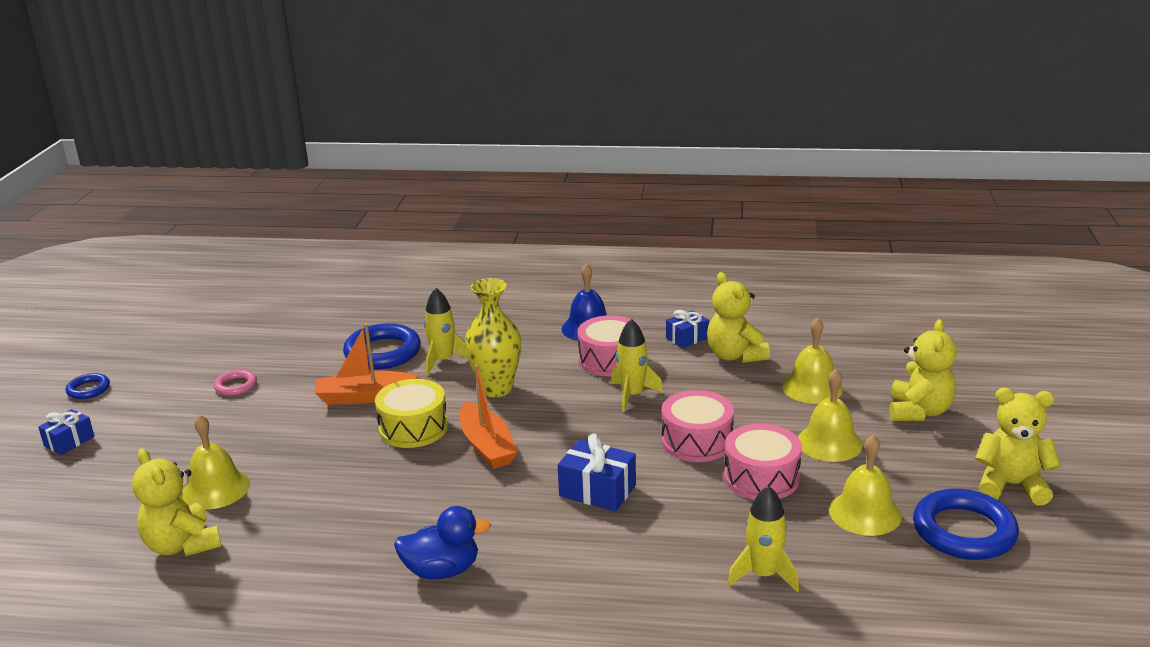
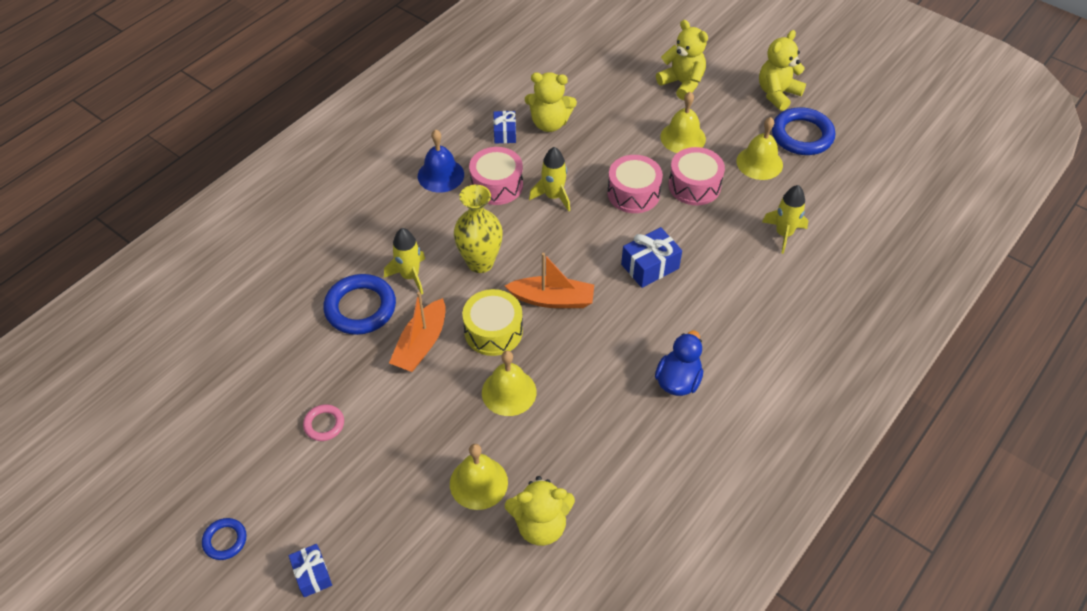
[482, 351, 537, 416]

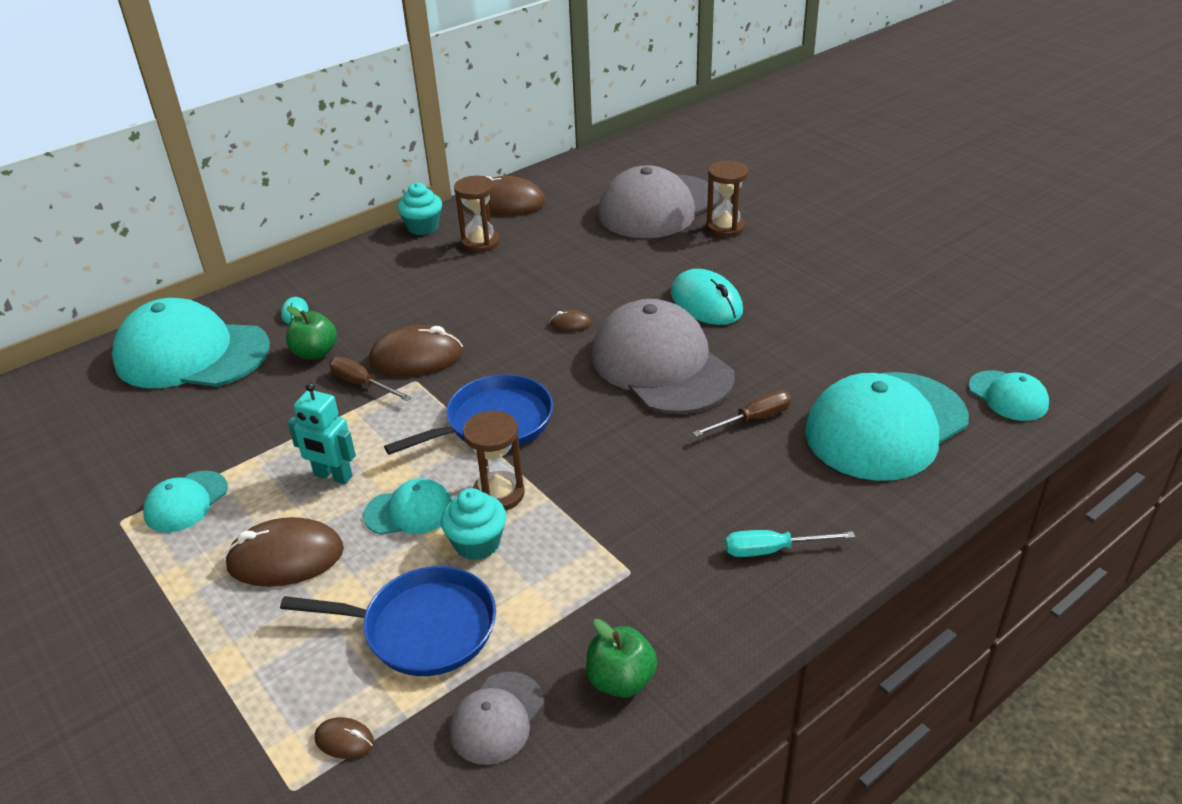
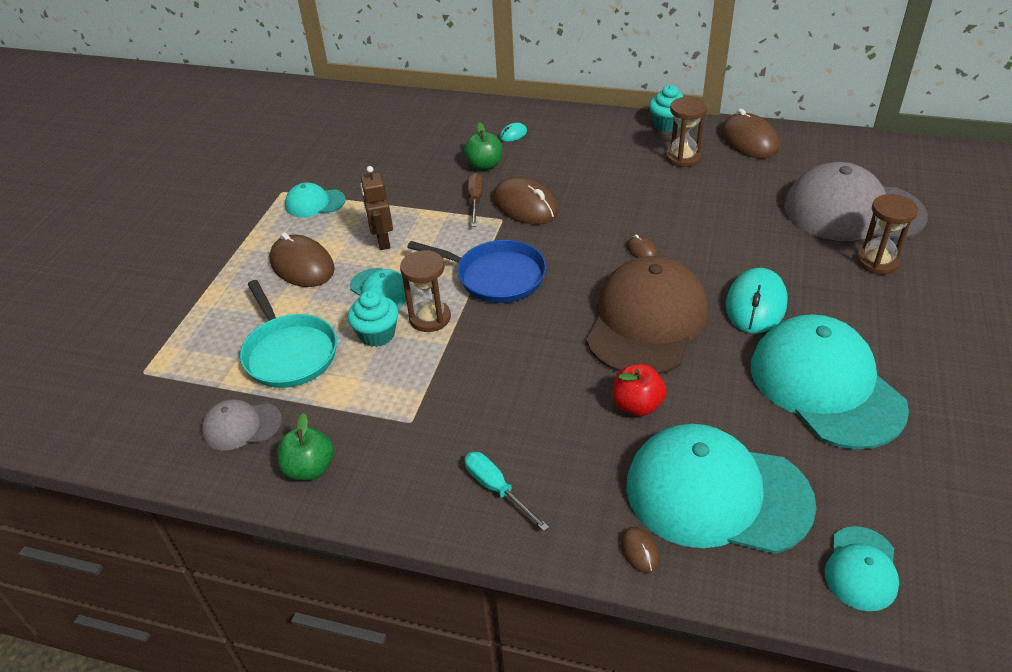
[751, 314, 909, 449]
[240, 280, 337, 388]
[360, 166, 393, 250]
[621, 527, 659, 573]
[586, 256, 708, 374]
[612, 364, 667, 416]

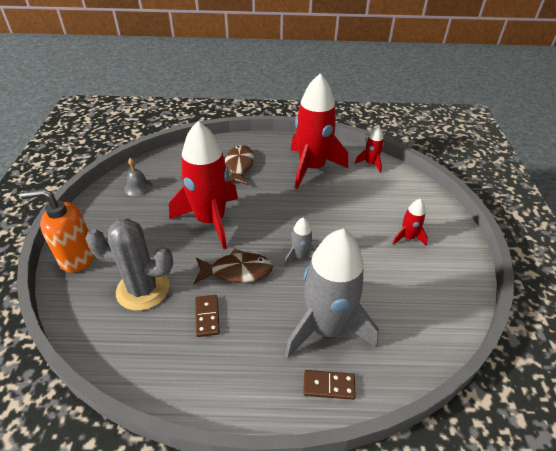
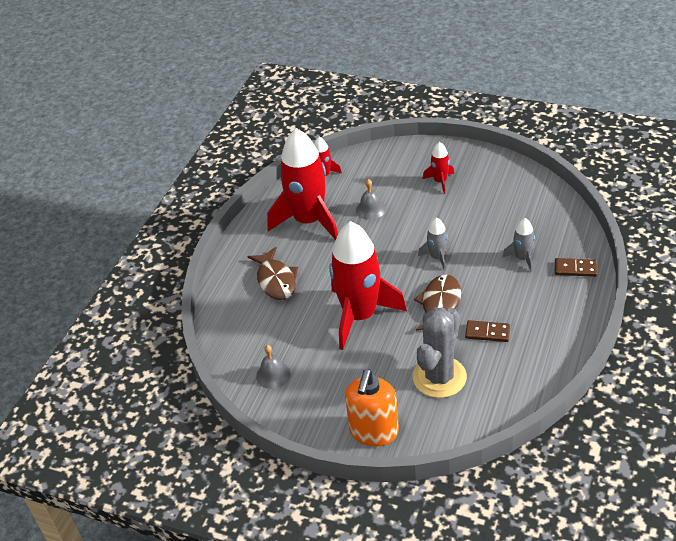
[247, 247, 298, 300]
[502, 218, 535, 272]
[555, 258, 597, 277]
[356, 179, 386, 220]

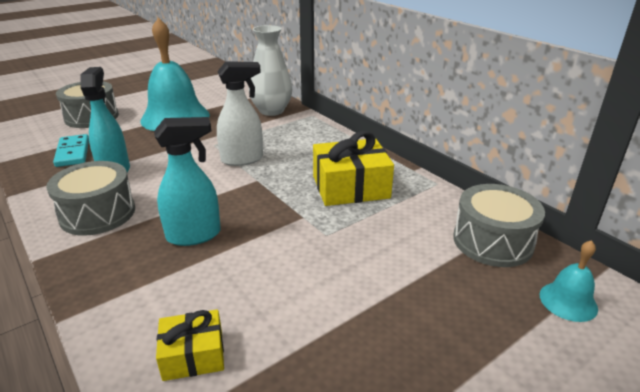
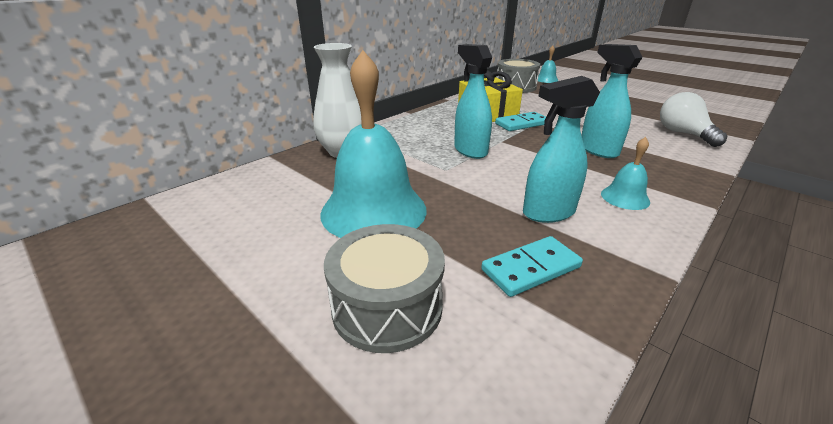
[601, 137, 650, 210]
[660, 92, 727, 147]
[454, 44, 492, 159]
[495, 112, 546, 131]

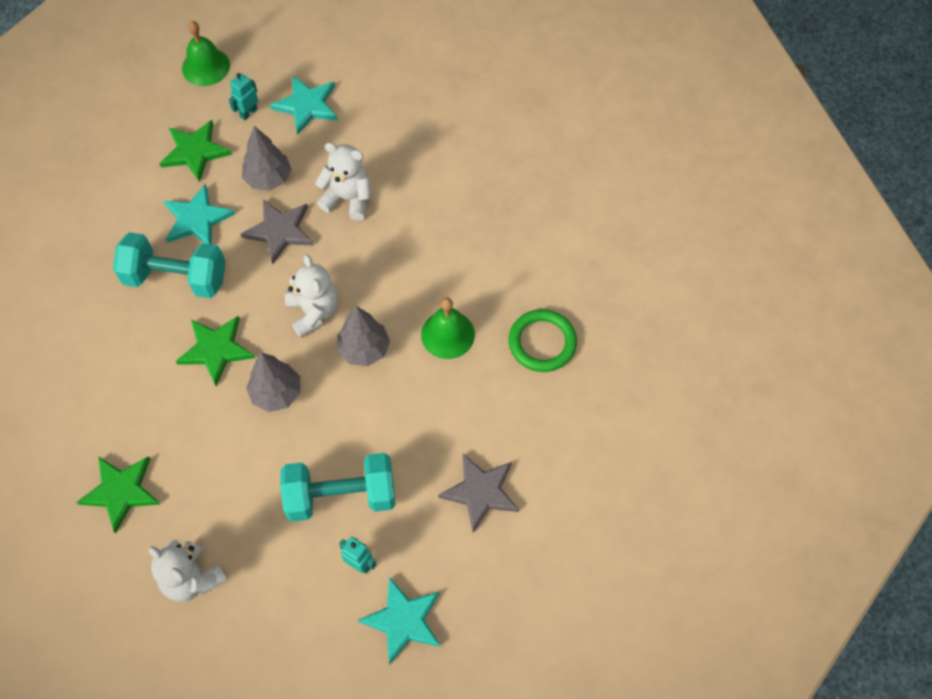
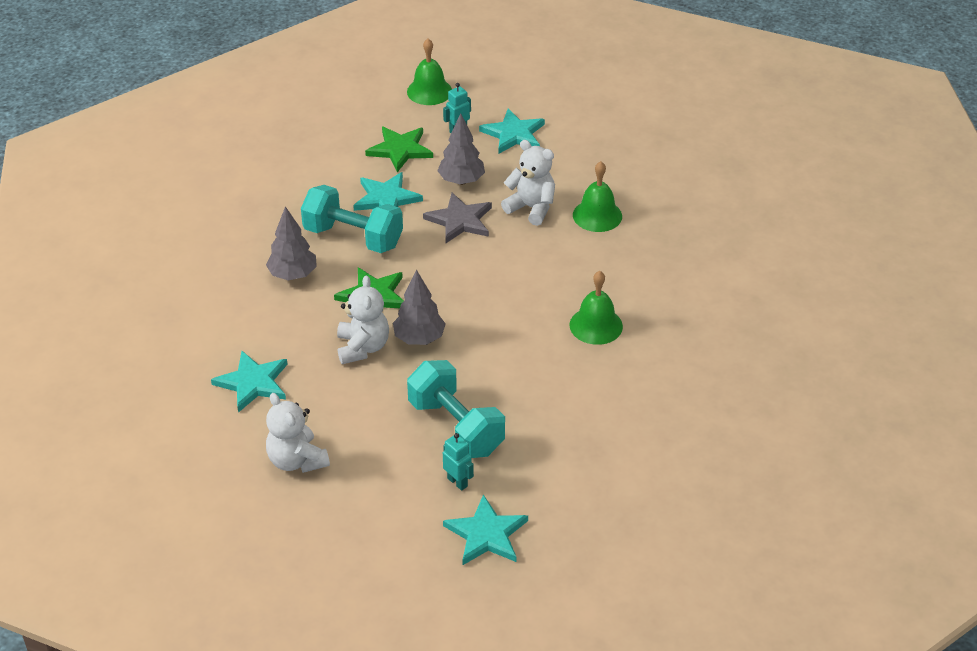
[211, 351, 288, 413]
[407, 360, 505, 458]
[337, 275, 389, 364]
[266, 206, 317, 280]
[438, 454, 519, 533] (first image)
[508, 309, 577, 372] (first image)
[573, 161, 622, 232]

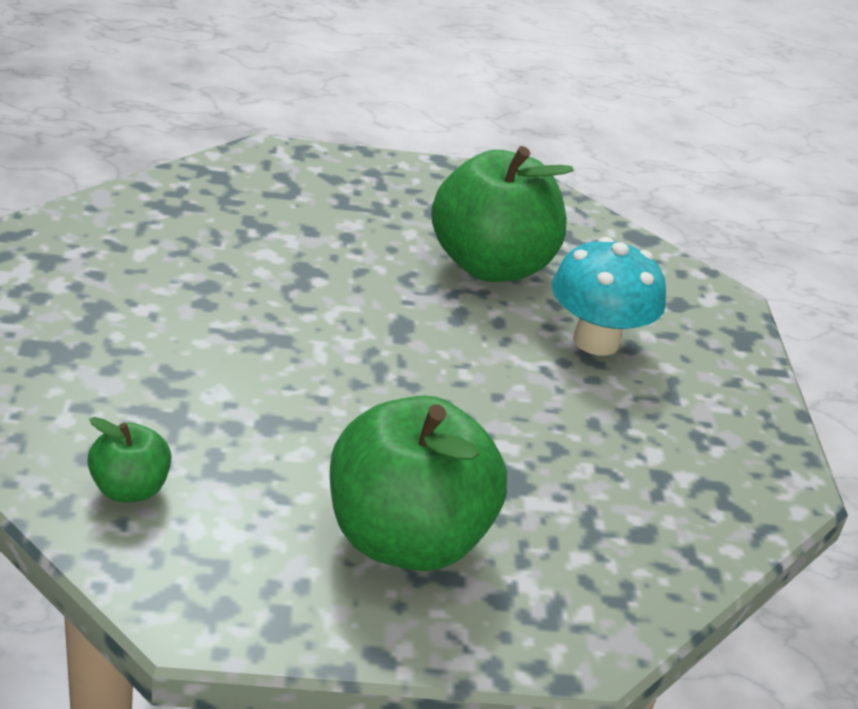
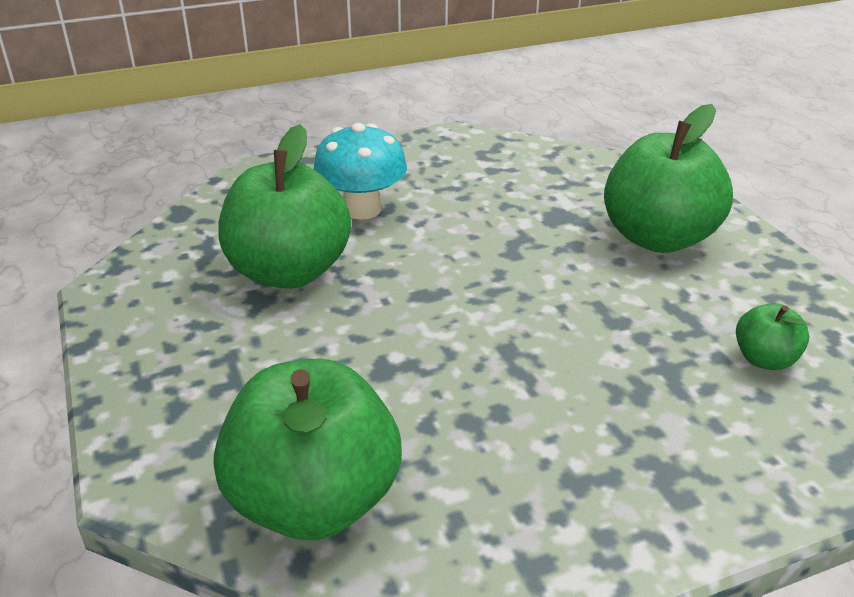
[214, 358, 402, 540]

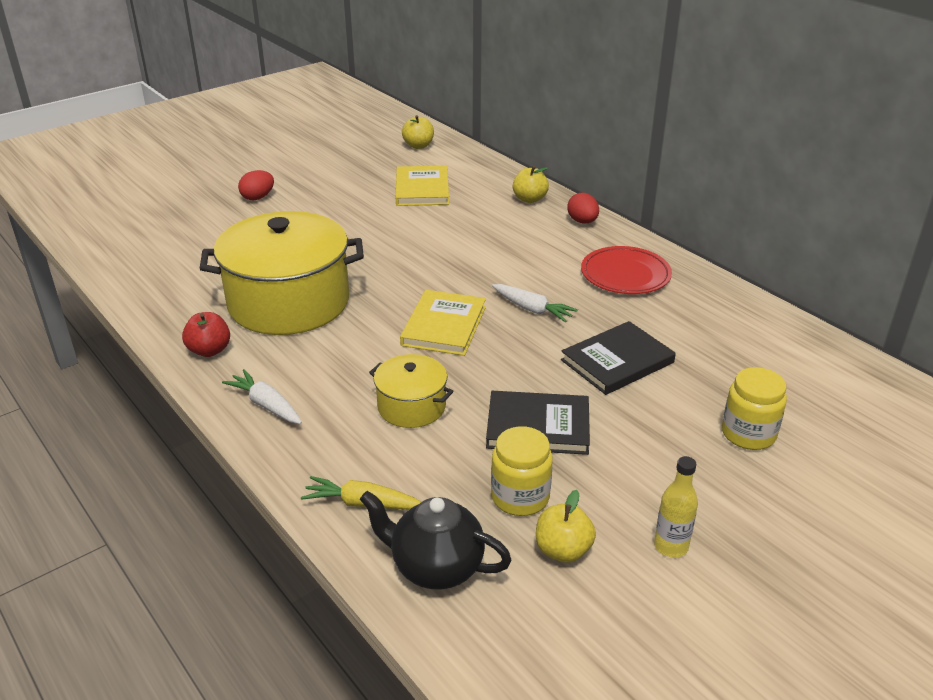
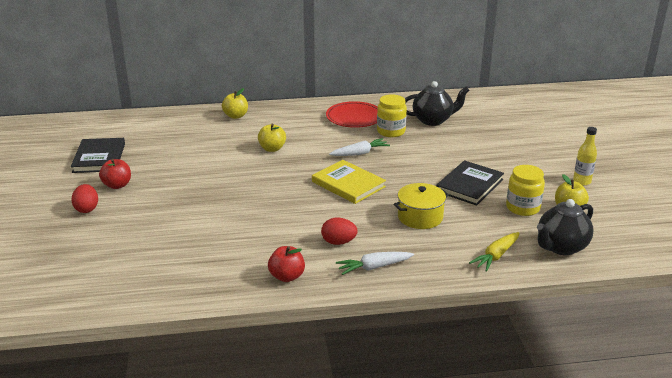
[199, 211, 364, 335] (first image)
[396, 166, 449, 206] (first image)
[258, 124, 286, 152]
[71, 138, 125, 173]
[321, 218, 357, 245]
[377, 94, 407, 137]
[99, 159, 131, 189]
[405, 81, 469, 126]

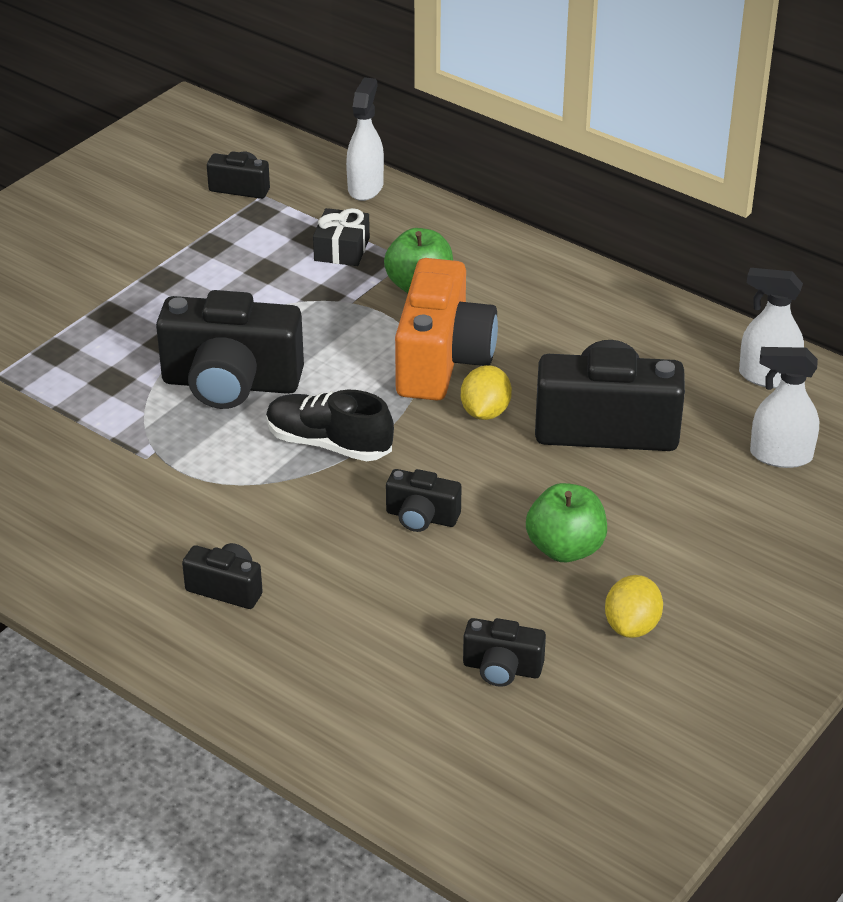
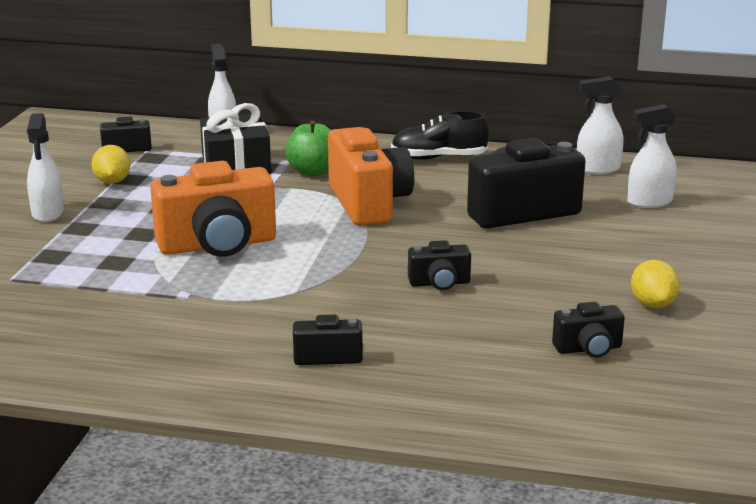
[150, 161, 276, 257]
[391, 111, 489, 160]
[200, 103, 271, 174]
[91, 145, 131, 184]
[526, 483, 607, 562] (first image)
[27, 113, 64, 222]

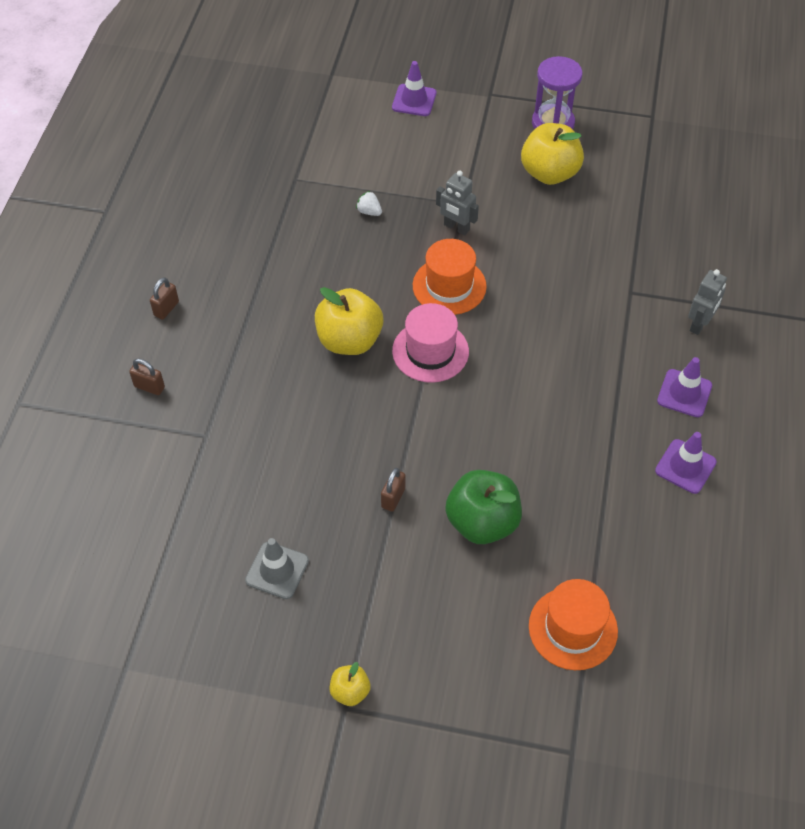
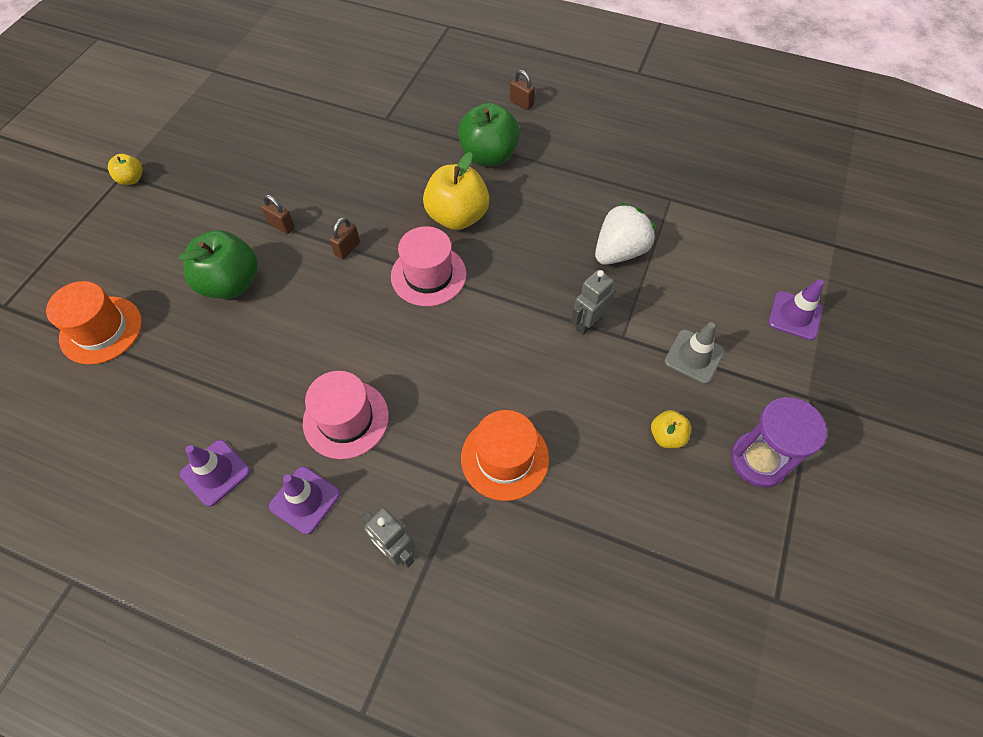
[330, 217, 360, 260]
[664, 322, 725, 384]
[595, 202, 656, 265]
[461, 410, 549, 501]
[651, 410, 691, 448]
[303, 371, 389, 459]
[458, 103, 520, 166]

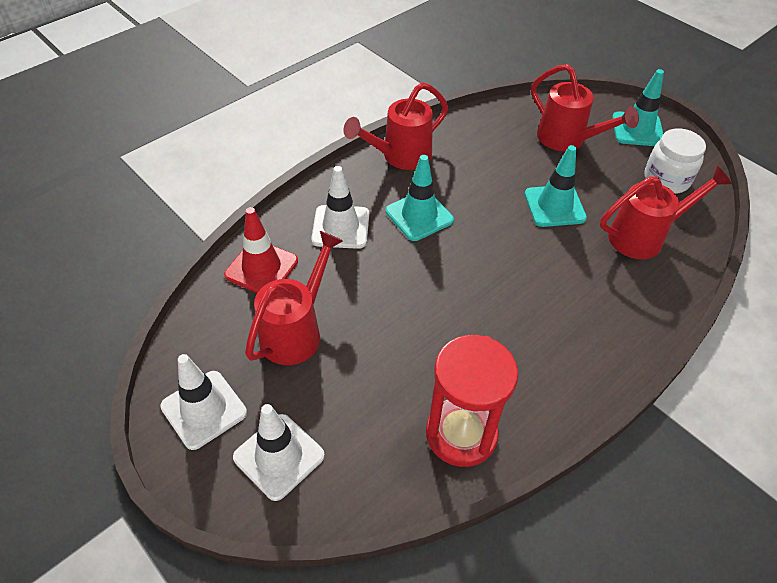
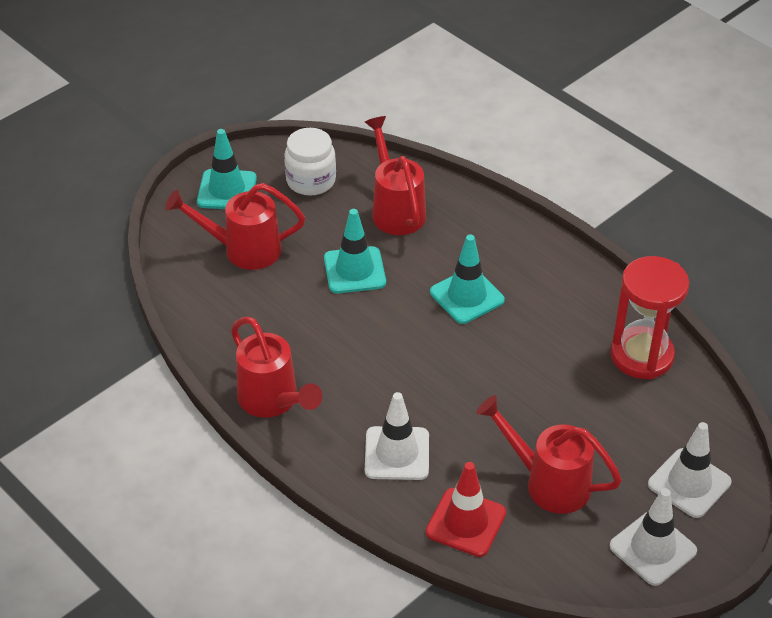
[430, 234, 505, 324]
[165, 183, 305, 270]

